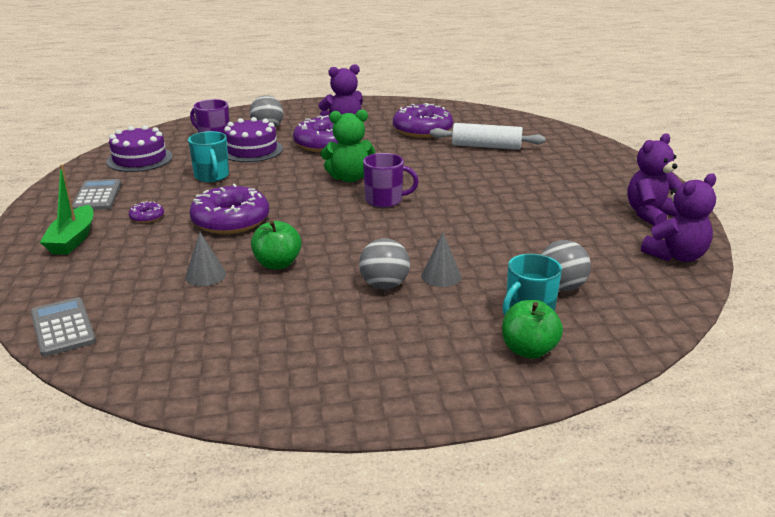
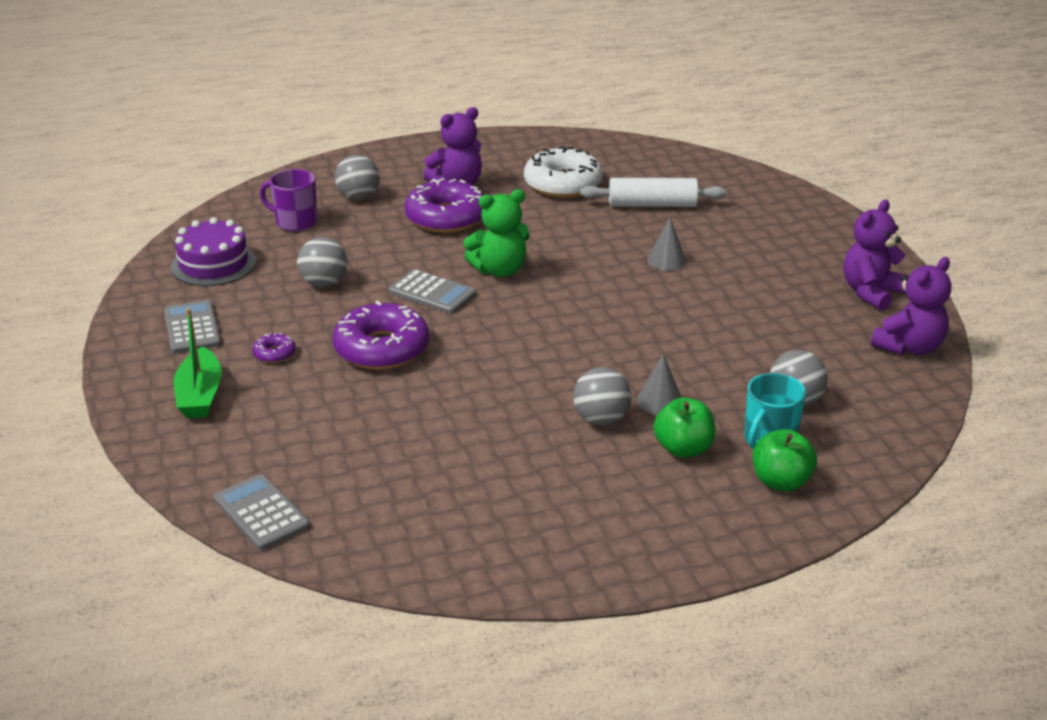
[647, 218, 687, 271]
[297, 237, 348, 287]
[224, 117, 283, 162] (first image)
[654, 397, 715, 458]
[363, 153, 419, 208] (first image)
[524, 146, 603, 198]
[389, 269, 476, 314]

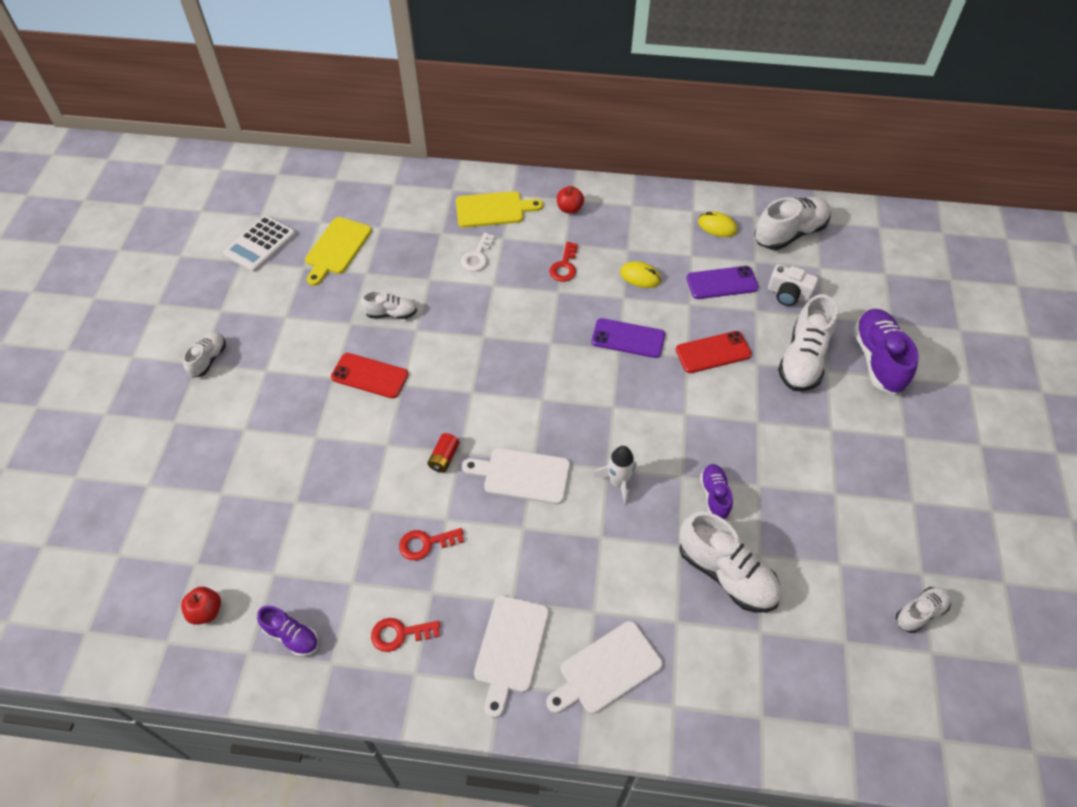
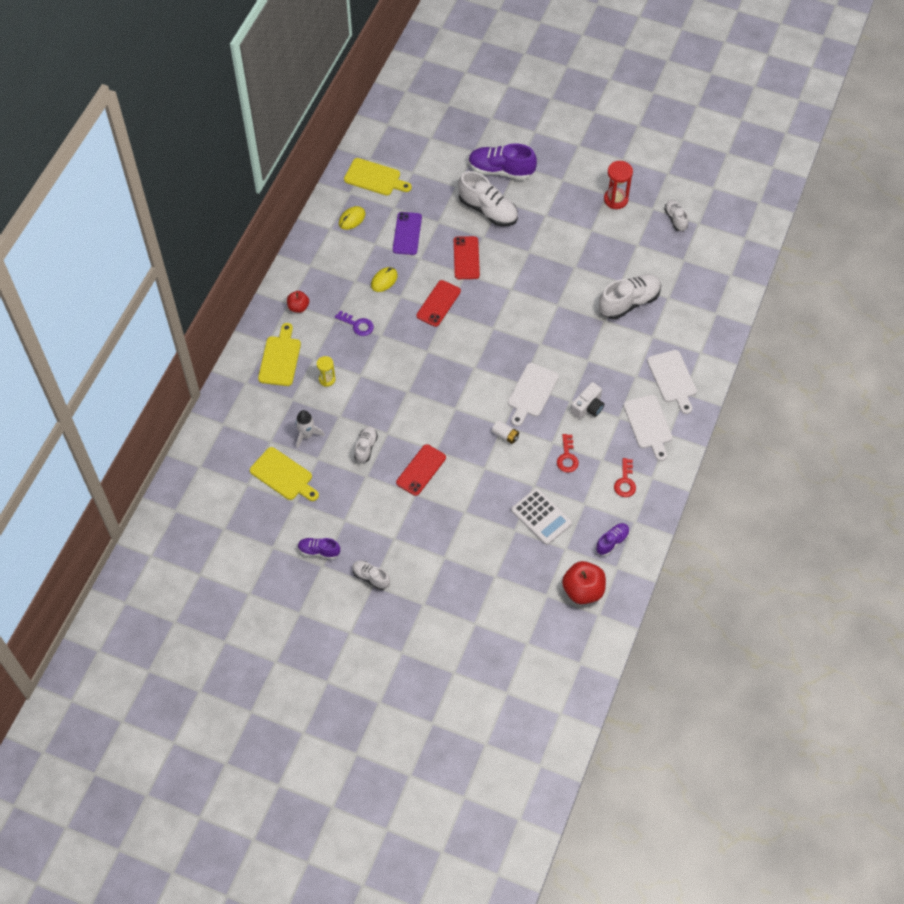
[562, 561, 606, 604]
[511, 488, 572, 545]
[492, 420, 519, 444]
[317, 356, 336, 387]
[623, 395, 673, 461]
[335, 311, 374, 336]
[417, 280, 461, 327]
[296, 410, 325, 449]
[298, 538, 340, 559]
[344, 158, 412, 196]
[571, 382, 604, 419]
[604, 161, 633, 209]

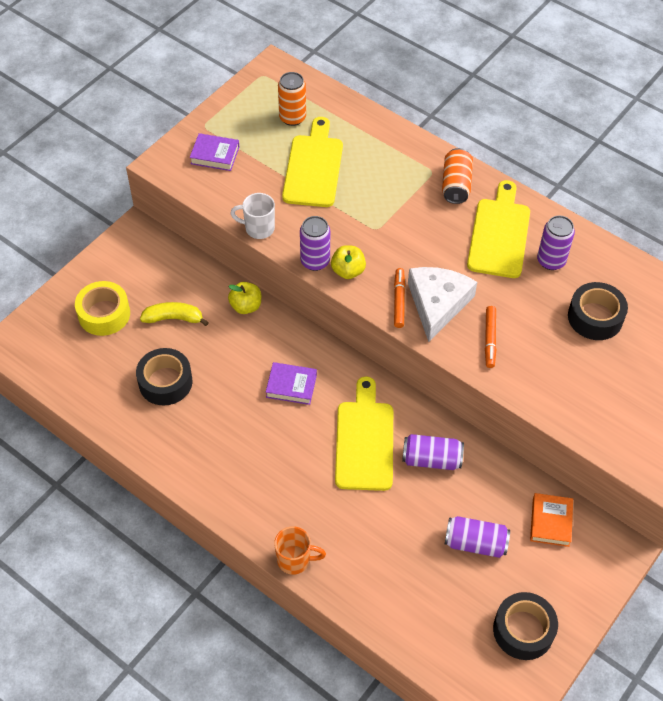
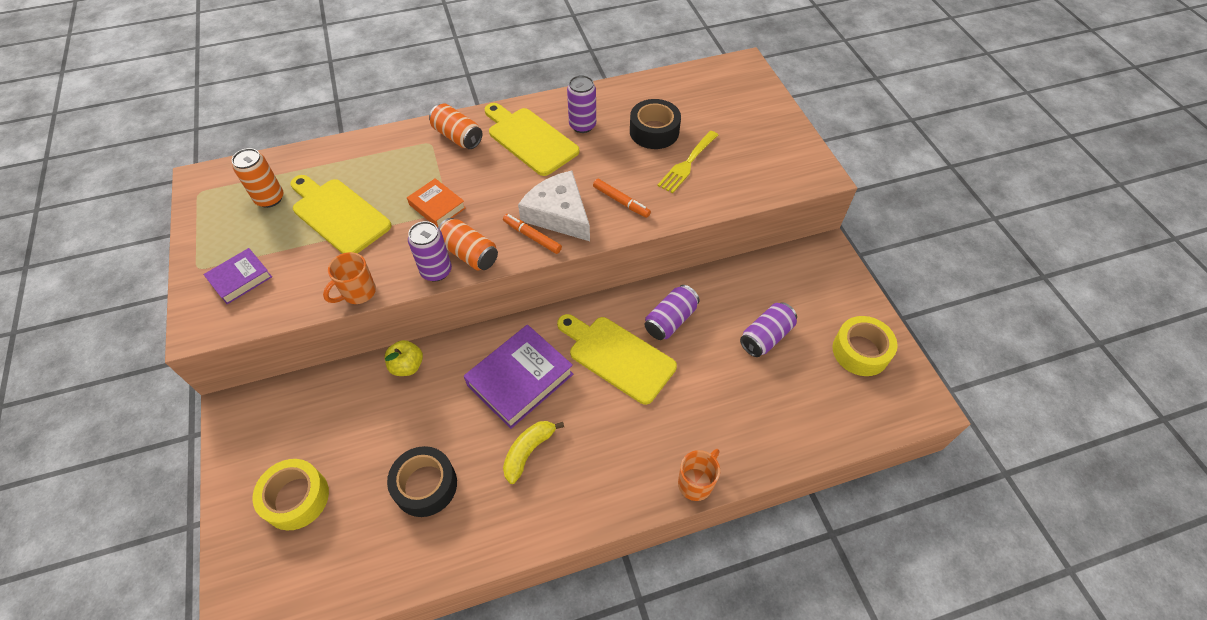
[503, 421, 564, 484]
[323, 252, 376, 304]
[464, 325, 573, 429]
[438, 218, 498, 270]
[832, 316, 898, 376]
[407, 178, 466, 228]
[657, 131, 718, 193]

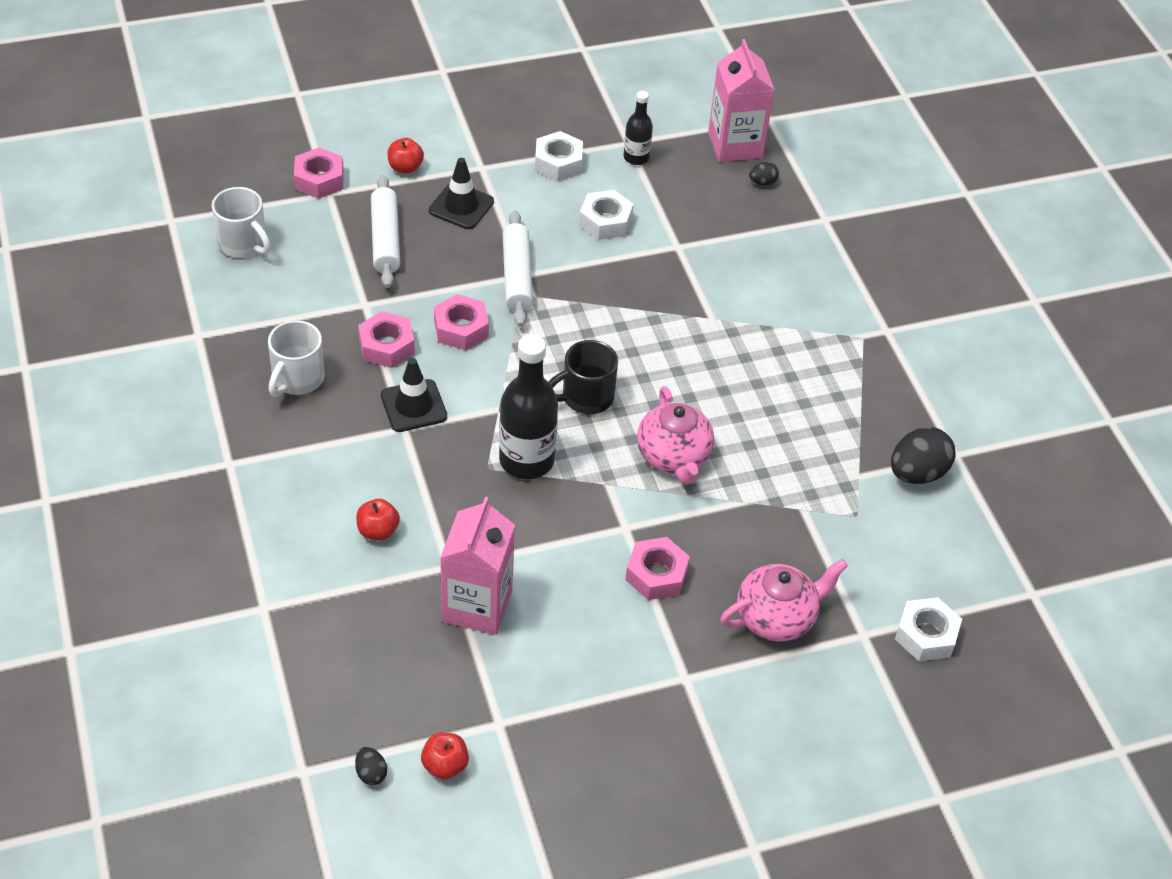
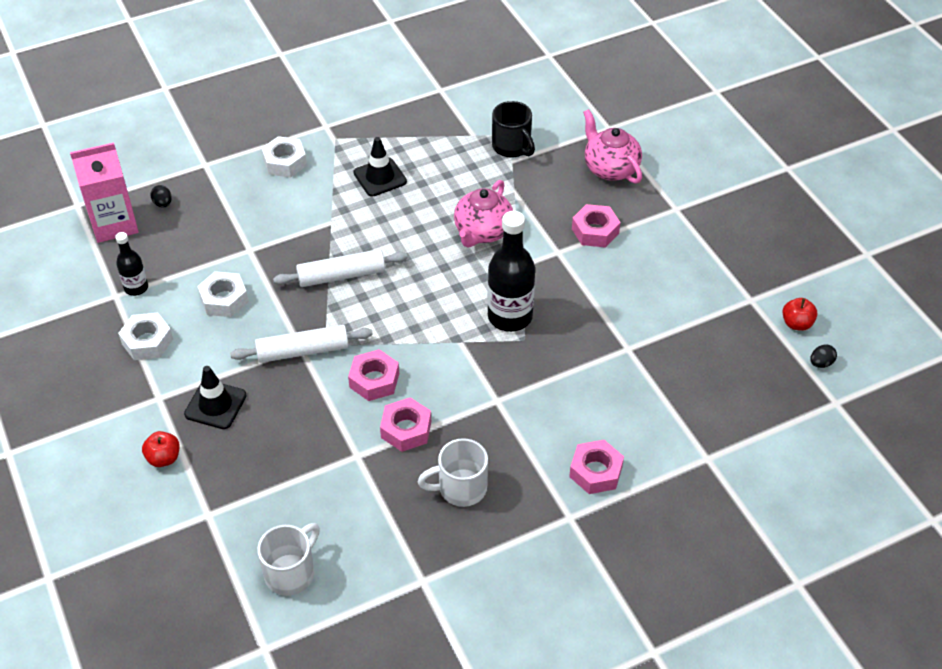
[417, 438, 488, 507]
[569, 440, 624, 494]
[356, 499, 400, 541] (first image)
[273, 249, 408, 287]
[353, 137, 407, 196]
[440, 496, 515, 635] (first image)
[492, 101, 535, 158]
[454, 180, 513, 247]
[891, 427, 956, 484] (first image)
[262, 136, 307, 178]

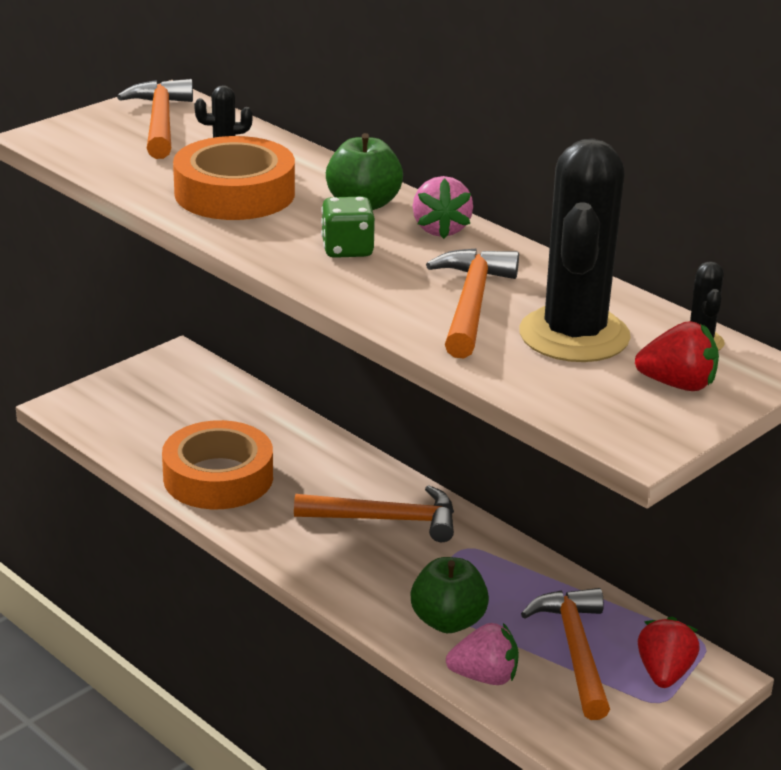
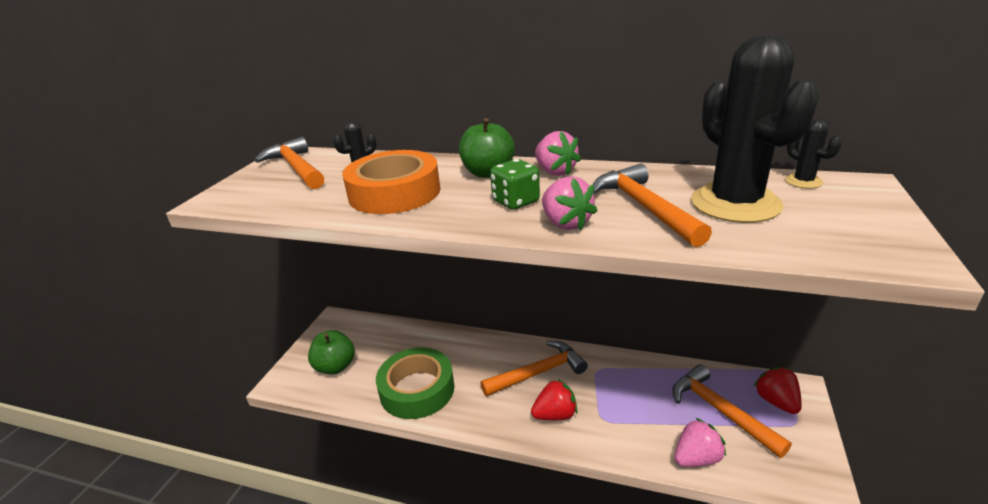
[376, 347, 454, 419]
[308, 330, 355, 374]
[531, 378, 578, 420]
[542, 176, 597, 231]

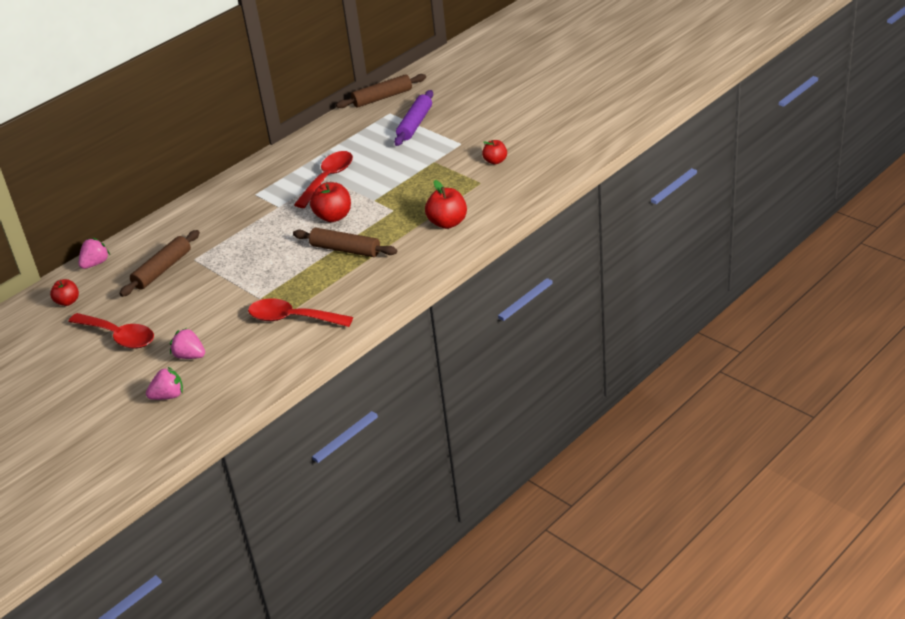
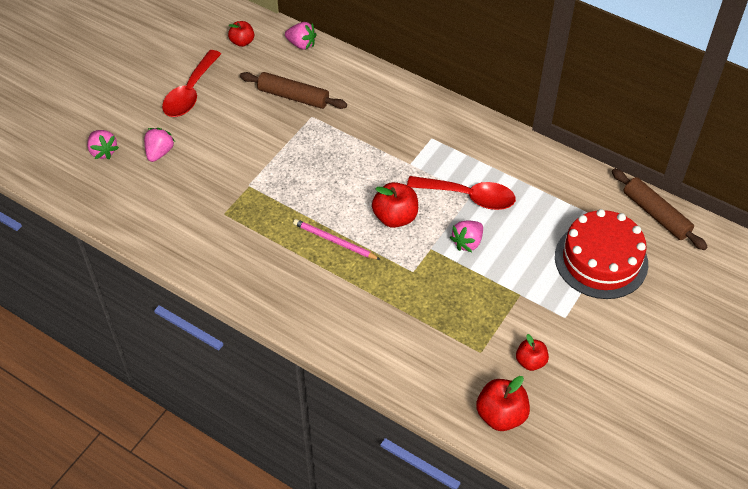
[248, 298, 353, 327] (first image)
[293, 219, 380, 260]
[555, 209, 648, 299]
[476, 376, 530, 431]
[450, 221, 483, 252]

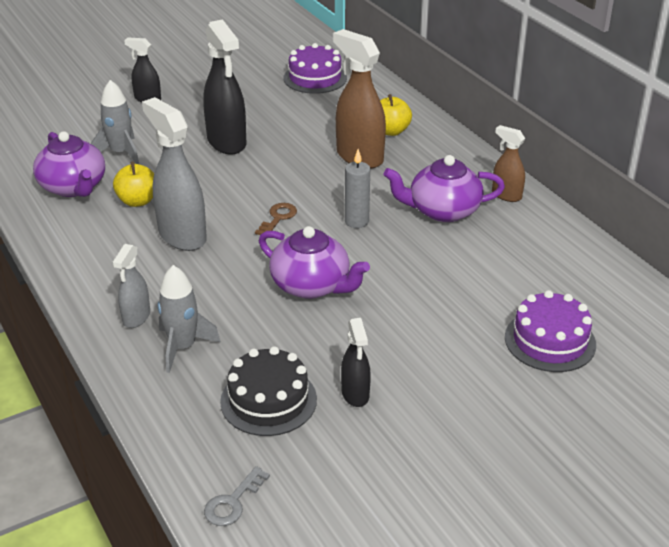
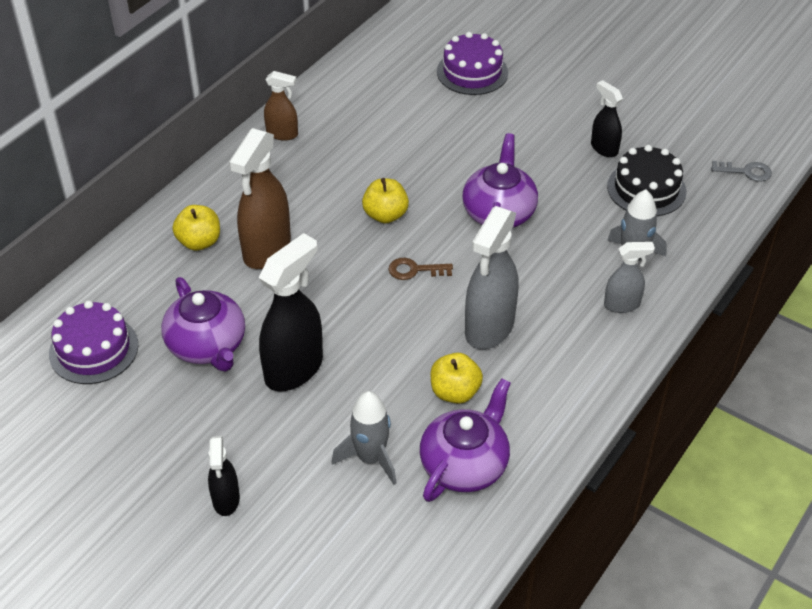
[591, 80, 623, 157]
[362, 178, 409, 223]
[161, 277, 245, 372]
[264, 71, 298, 141]

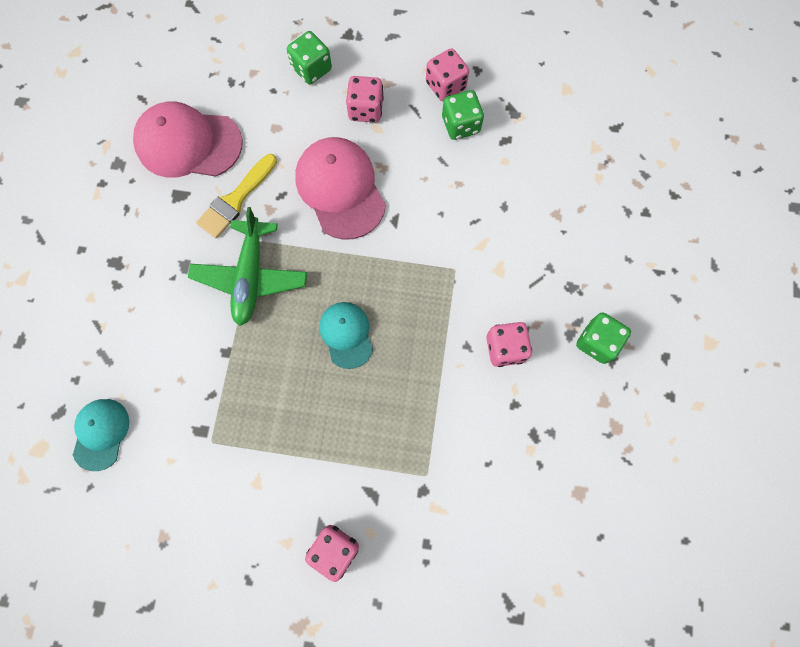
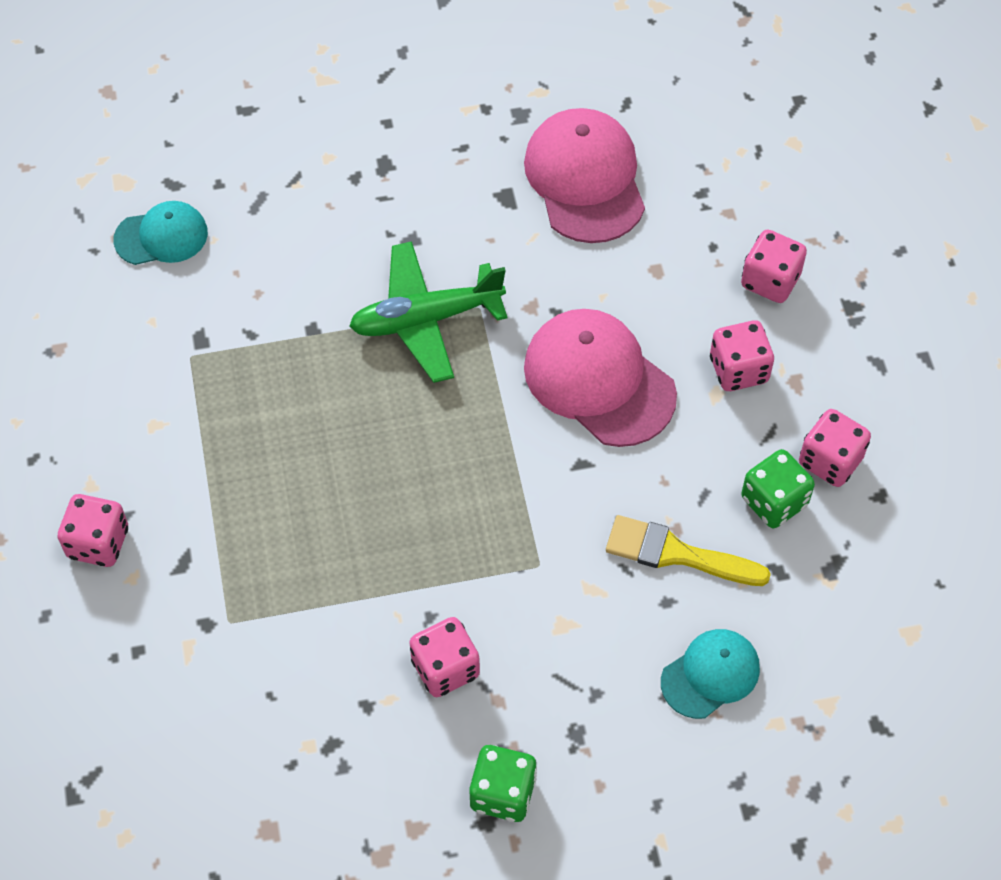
[606, 515, 771, 586]
[741, 230, 807, 303]
[524, 309, 677, 447]
[661, 629, 760, 719]

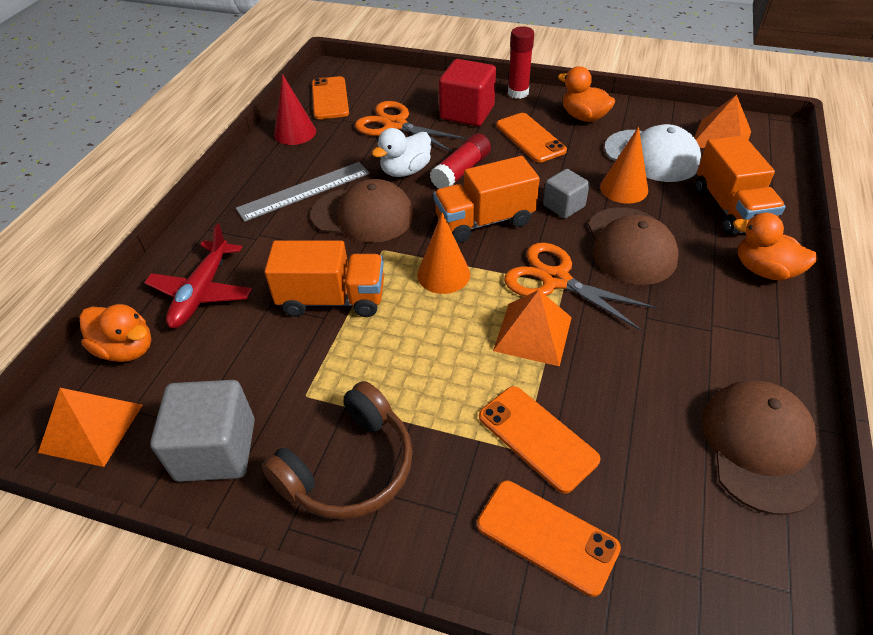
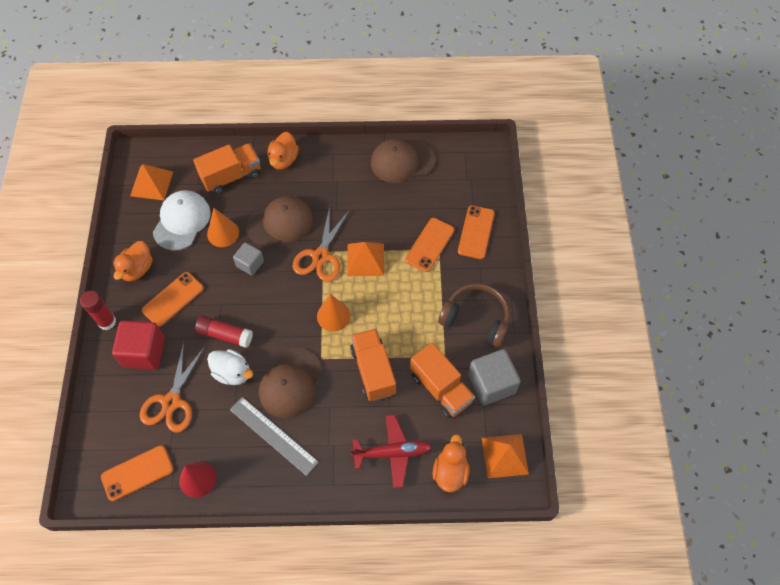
[259, 348, 322, 418]
[410, 342, 475, 418]

